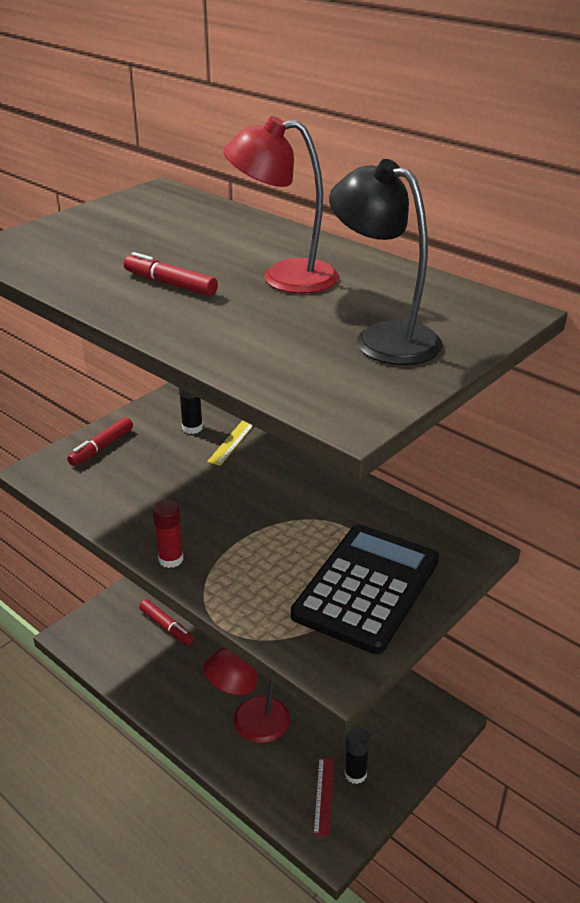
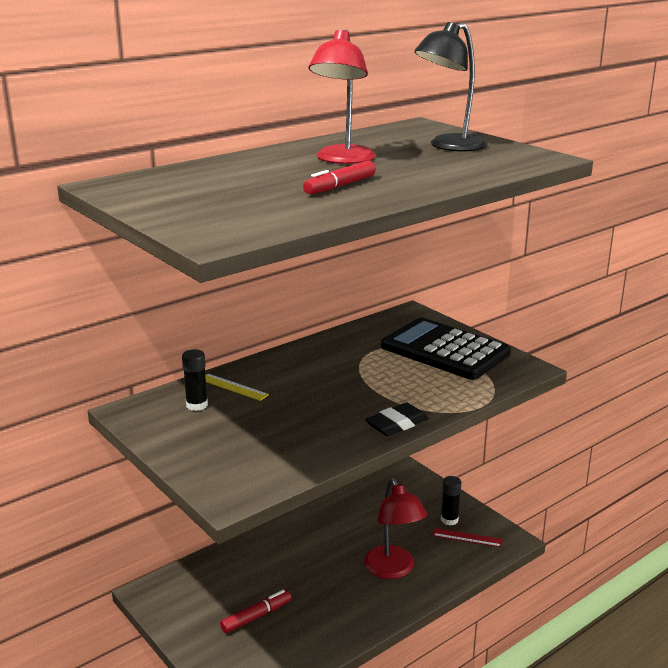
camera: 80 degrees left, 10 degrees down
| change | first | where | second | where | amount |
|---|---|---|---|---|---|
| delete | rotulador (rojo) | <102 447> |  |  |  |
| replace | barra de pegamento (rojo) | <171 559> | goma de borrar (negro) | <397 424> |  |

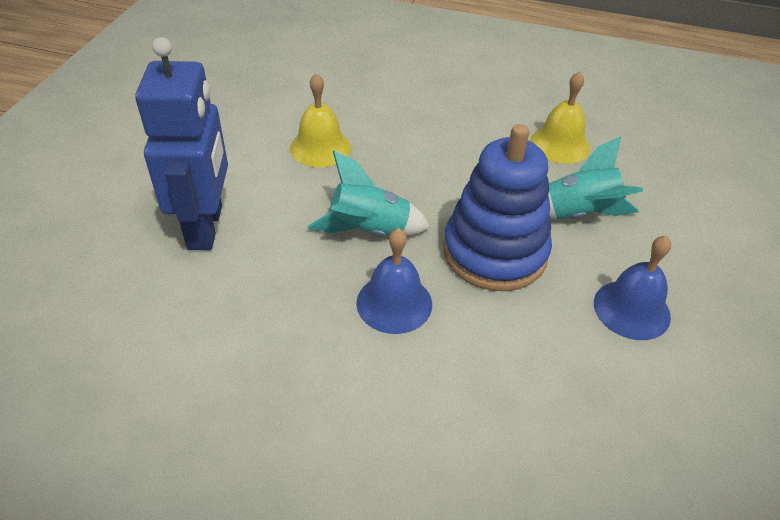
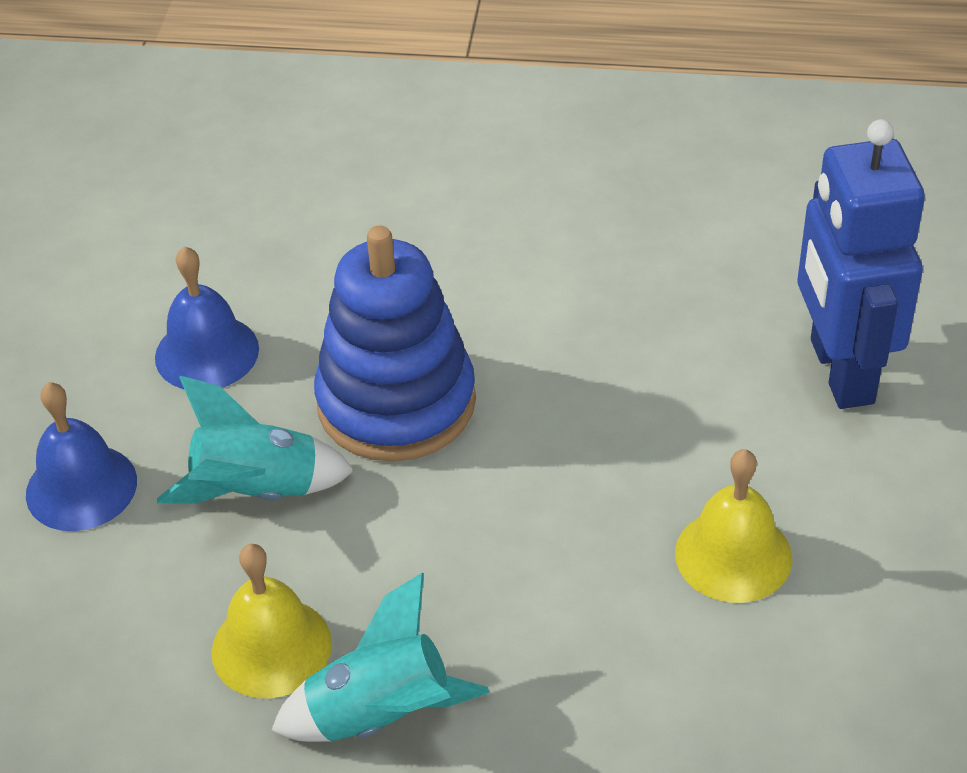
camera: 175 degrees right, 0 degrees up
| change | first | where | second | where | amount |
|---|---|---|---|---|---|
| move | cohete (turquesa) | <369 231> |  | <381 715> |  |
| move | campana (azul) | <394 303> |  | <81 487> |  |

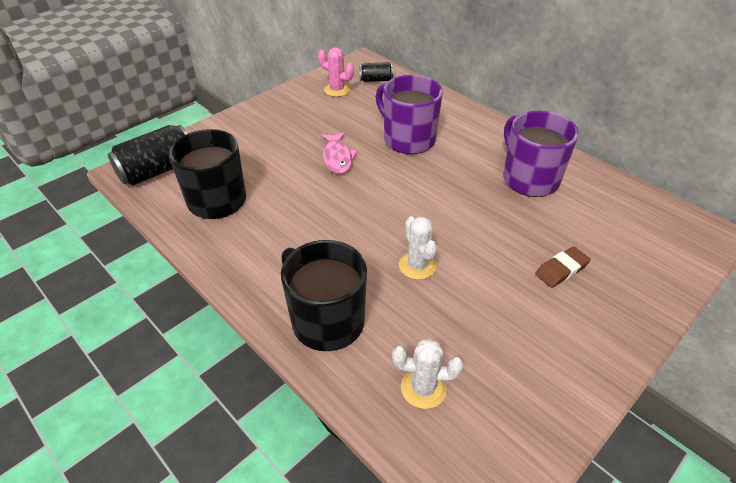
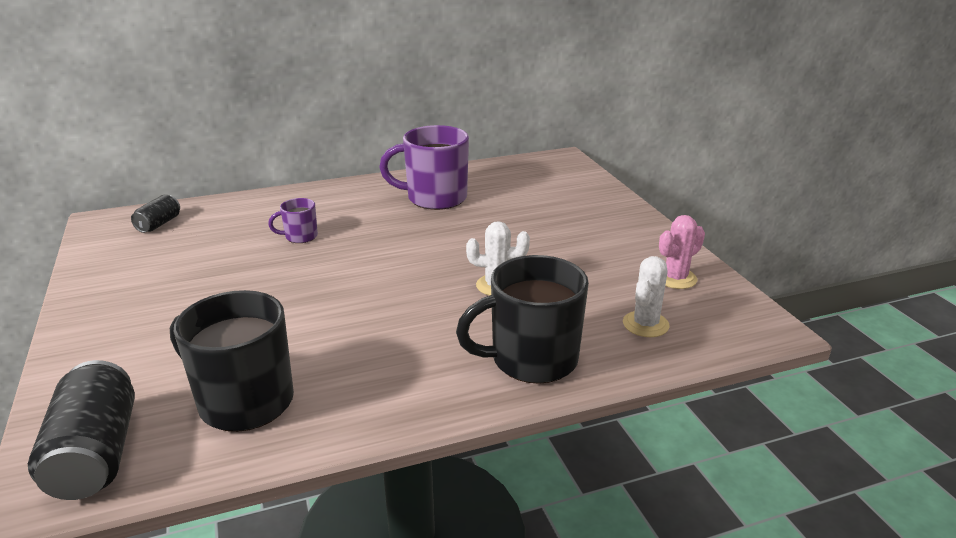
camera: 65 degrees left, 15 degrees down
| change | first | where | second | where | amount |
|---|---|---|---|---|---|
| delete | pez (rosa) | <337 158> |  |  |  |
| delete | goma de borrar (marrón) | <561 270> |  |  |  |
| move | cactus (rosa) | <337 90> |  | <675 278> |  |
| resize | taza (morado) | <408 139> |  | <300 236> | x0.48 |

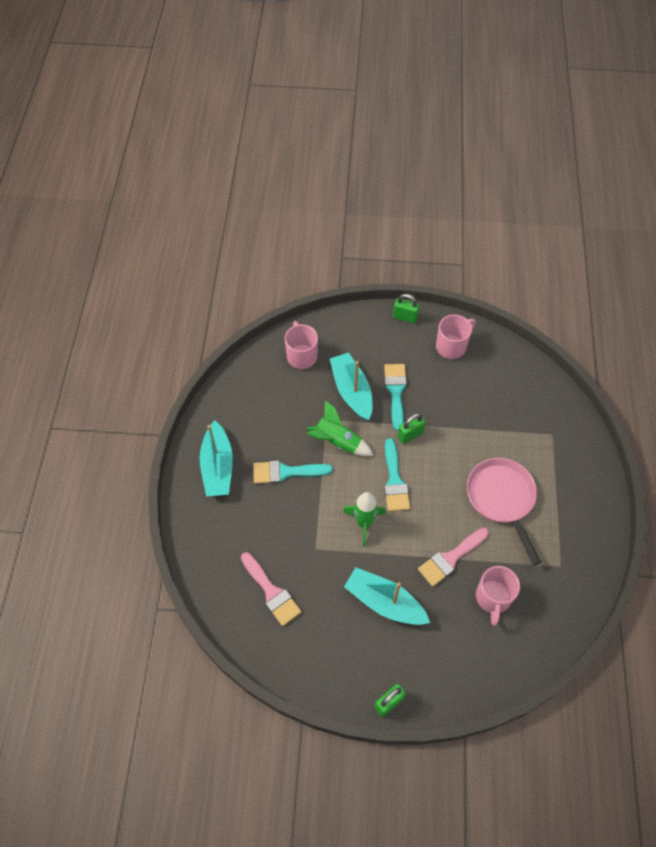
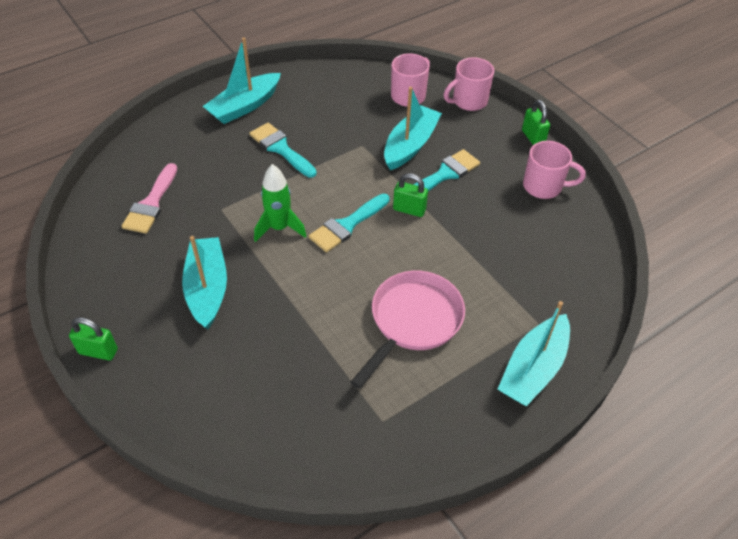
camera: 50 degrees right, 10 degrees down
| change | first | where | second | where | amount |
|---|---|---|---|---|---|
| delete | cohete (verde) | <337 442> |  |  |  |
| delete | pincel (rosa) | <450 558> |  |  |  |
| insert |  |  | barco (turquesa) | <533 369> |  |
| move | taza (rosa) | <493 598> |  | <468 101> |  |

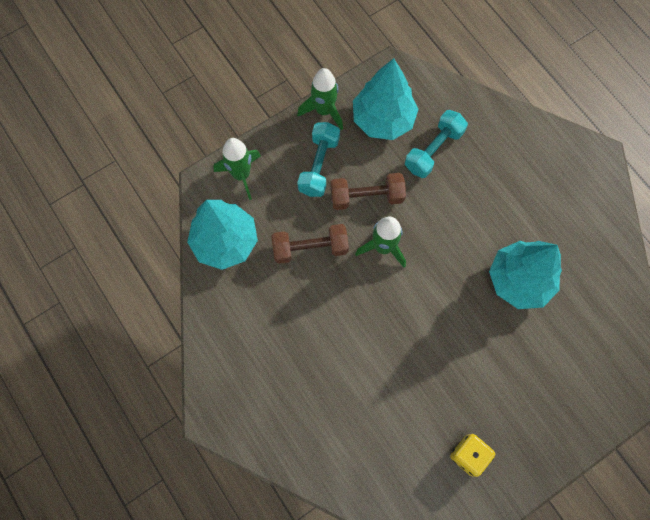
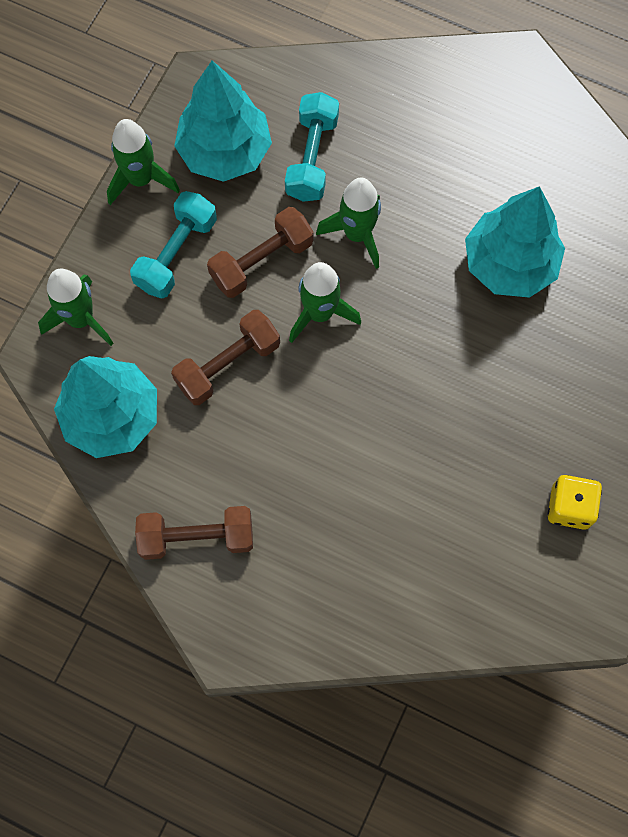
camera: 30 degrees left, 0 degrees up
| change | first | where | second | where | amount |
|---|---|---|---|---|---|
| insert |  |  | mancuerna (marrón) | <197 537> |  |
| insert |  |  | cohete (verde) | <357 234> |  |
| rotate | mancuerna (turquesa) | <319 165> |  | <176 254> | 45 degrees clockwise |

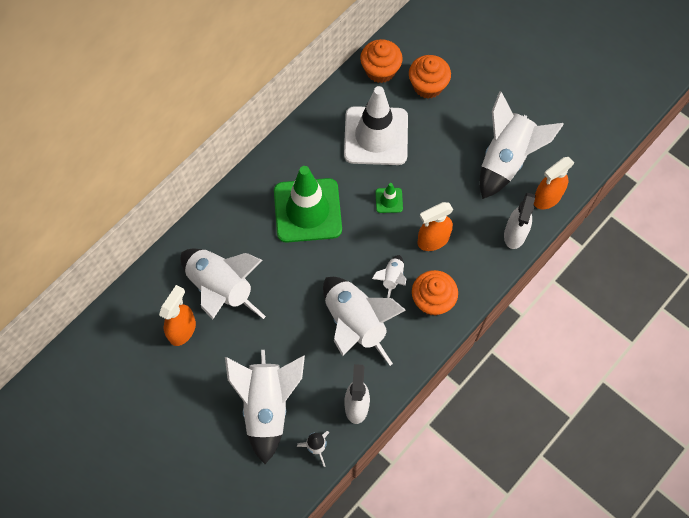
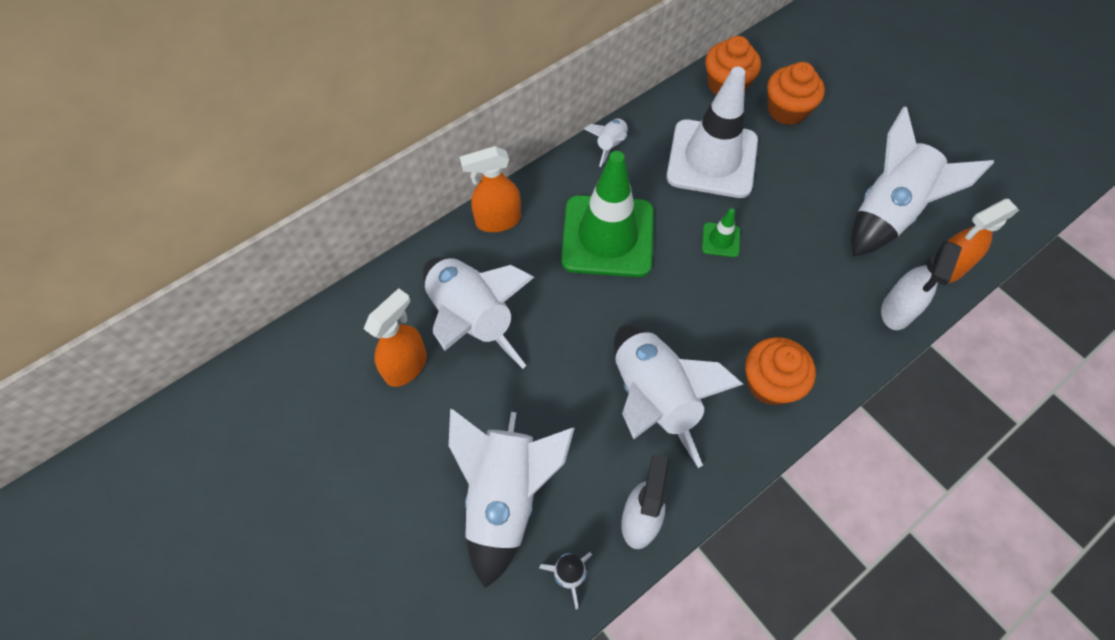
camera: 10 degrees right, 5 degrees down
| change | first | where | second | where | amount |
|---|---|---|---|---|---|
| move | cohete (blanco) | <392 278> |  | <610 145> |  |
| move | pulverizador (naranja) | <432 240> |  | <497 221> |  |

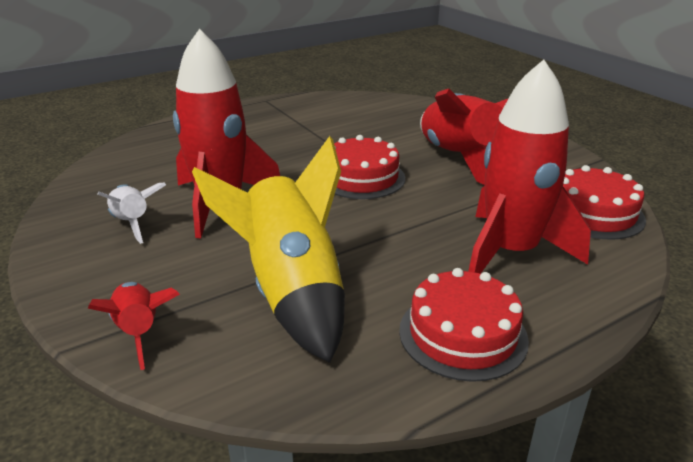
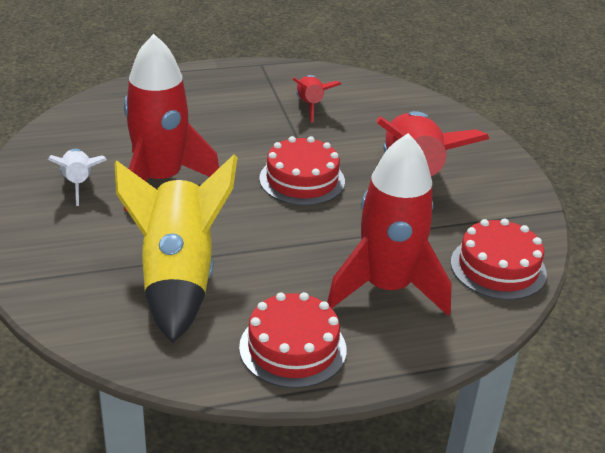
camera: 15 degrees right, 5 degrees up
| change | first | where | second | where | amount |
|---|---|---|---|---|---|
| move | cohete (rojo) | <139 332> |  | <310 106> |  |

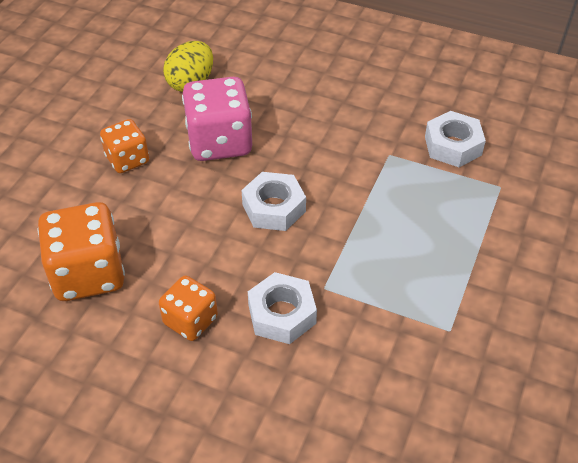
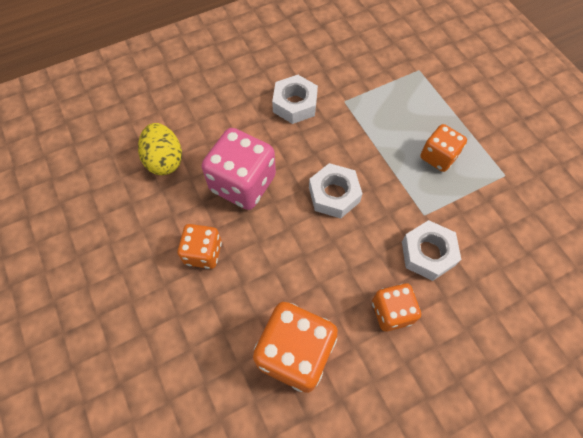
camera: 50 degrees left, 15 degrees up
| change | first | where | second | where | amount |
|---|---|---|---|---|---|
| insert |  |  | dado (naranja) | <438 157> |  |
| move | tuerca (blanco) | <453 146> |  | <295 104> |  |

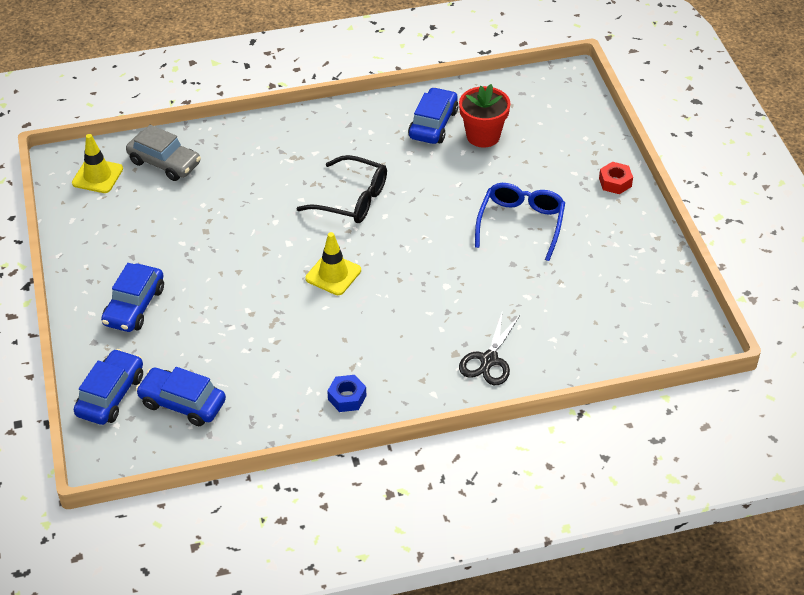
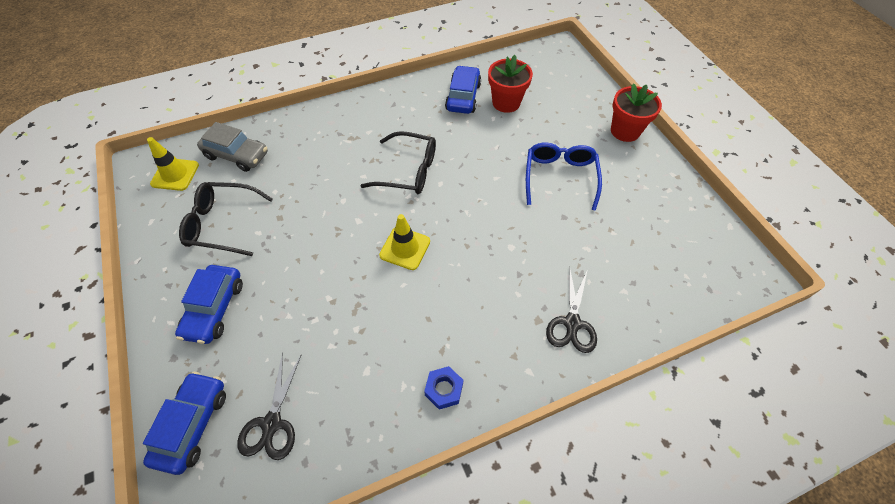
camera: 10 degrees left, 10 degrees up
| change | first | where | second | where | amount |
|---|---|---|---|---|---|
| insert |  |  | gafas (negro) | <222 224> |  |
| replace | coche (azul) | <182 403> | tijeras (negro) | <272 423> |  |
| replace | tuerca (rojo) | <615 182> | maceta (rojo) | <625 131> |  |

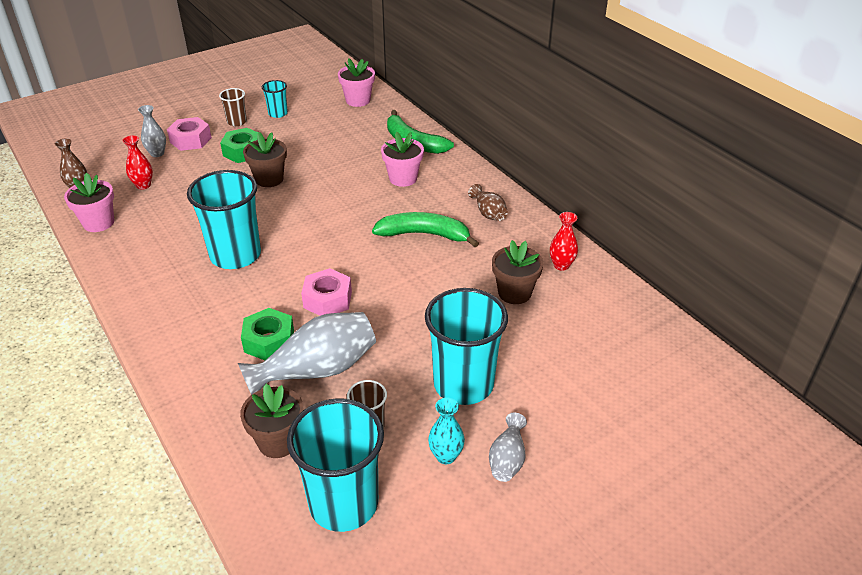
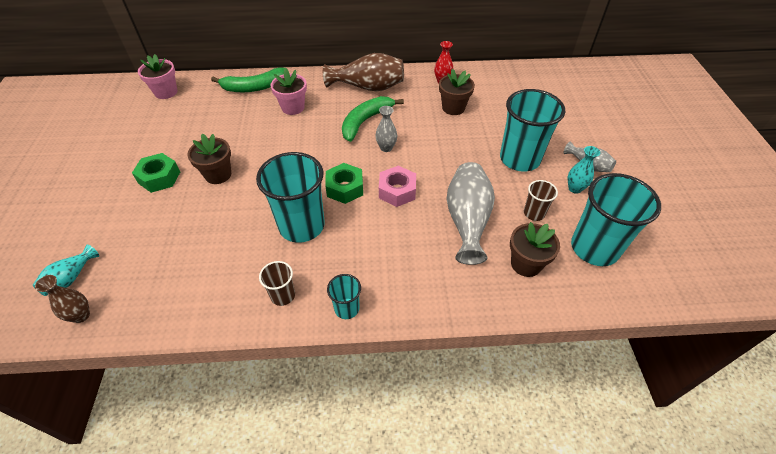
camera: 60 degrees left, 10 degrees up
| change | first | where | second | where | amount |
|---|---|---|---|---|---|
| delete | maceta (rosa) | <98 223> |  |  |  |
| delete | florero (rojo) | <143 185> |  |  |  |
| delete | tuerca (rosa) | <190 140> |  |  |  |
| insert |  |  | florero (turquesa) | <71 278> |  |
| move | florero (gris) | <157 153> |  | <386 148> |  |
| move | vaso (marrón) | <237 122> |  | <283 295> |  |
| move | tuerca (verde) | <269 341> |  | <345 188> |  |
| move | vaso (turquesa) | <278 113> |  | <347 308> |  |
| resize | florero (marrón) | <488 213> |  | <368 87> | x1.88 |

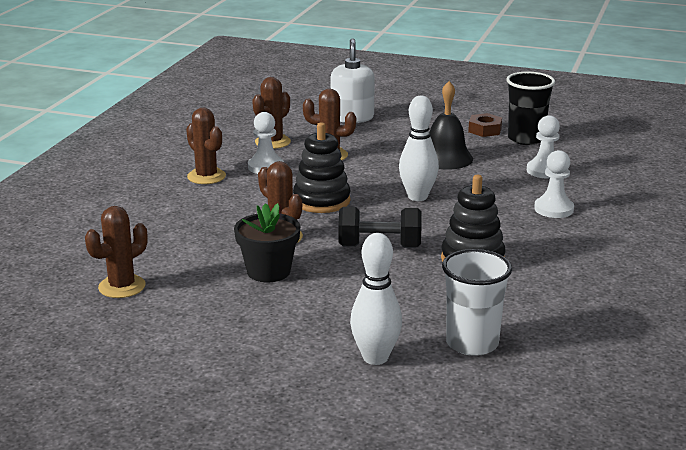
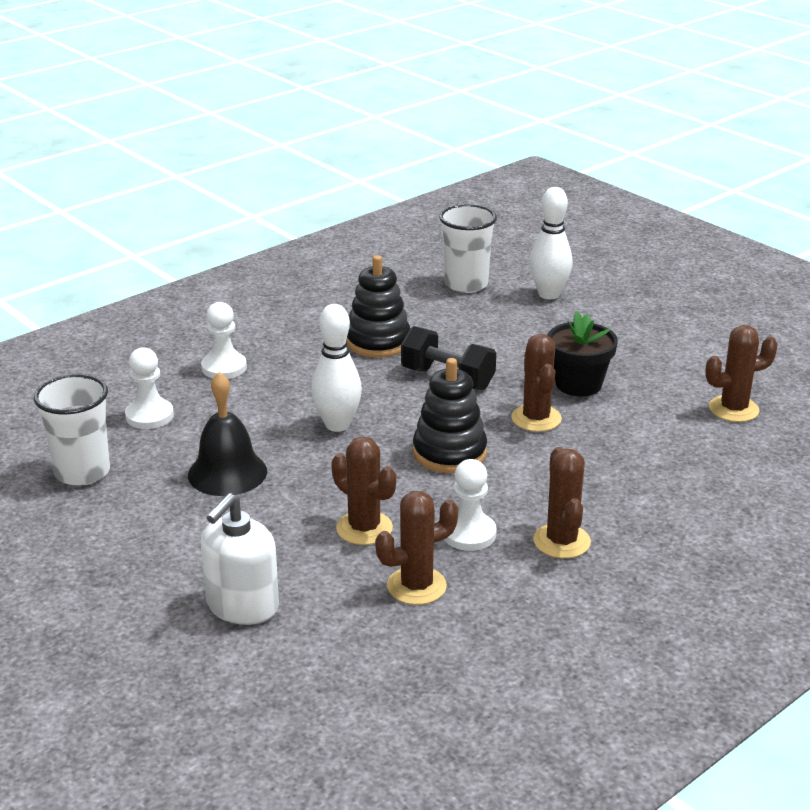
camera: 150 degrees left, 5 degrees up
| change | first | where | second | where | amount |
|---|---|---|---|---|---|
| delete | tuerca (marrón) | <484 130> |  |  |  |
| recolor | vaso (negro) | <526 139> | vaso (blanco) | <82 472> |  |

